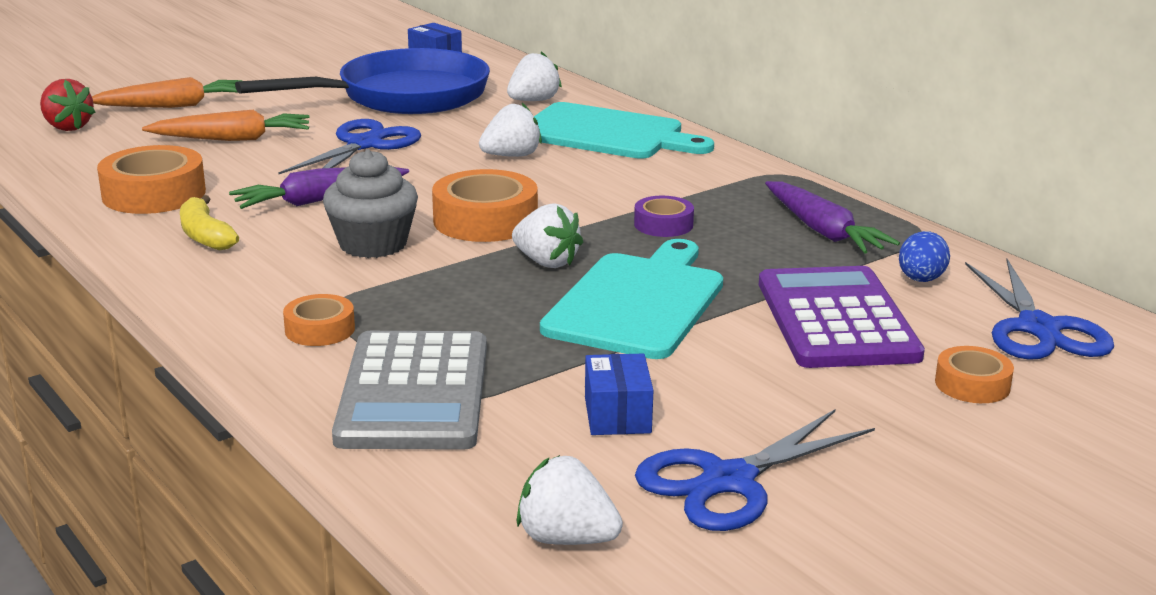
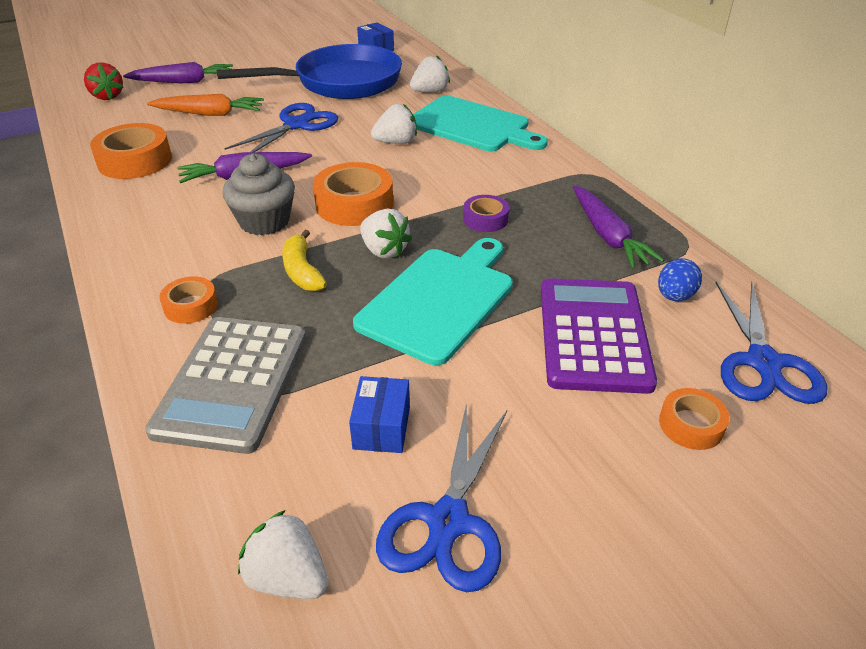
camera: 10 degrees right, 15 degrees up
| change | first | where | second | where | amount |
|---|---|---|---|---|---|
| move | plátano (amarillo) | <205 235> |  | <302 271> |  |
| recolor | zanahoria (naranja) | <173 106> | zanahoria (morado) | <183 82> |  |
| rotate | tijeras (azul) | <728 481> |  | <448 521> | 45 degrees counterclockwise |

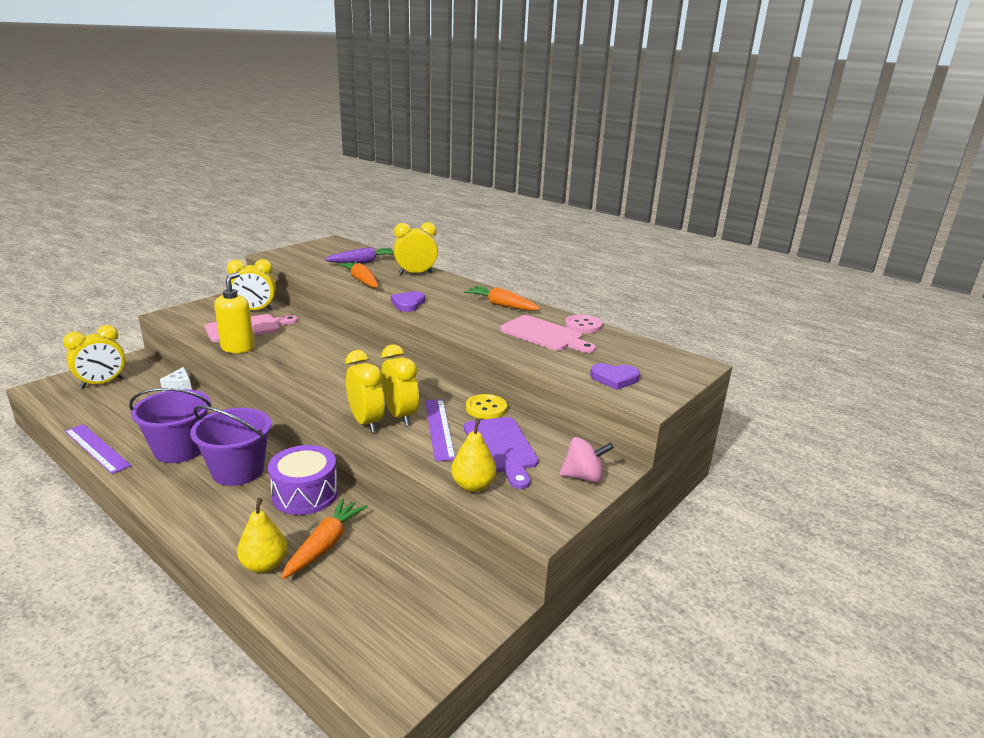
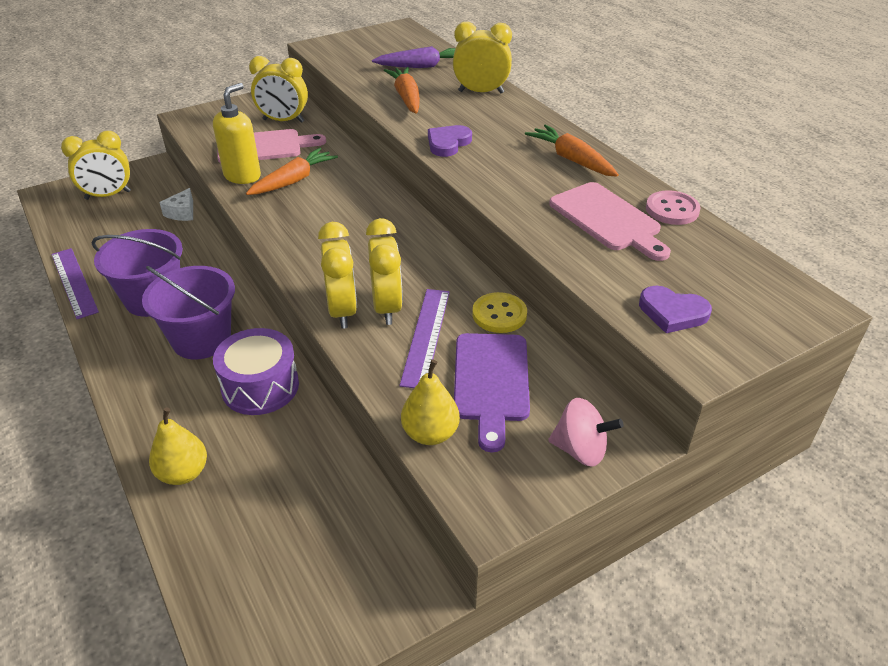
camera: 20 degrees right, 15 degrees up
| change | first | where | second | where | amount |
|---|---|---|---|---|---|
| move | zanahoria (naranja) | <325 545> |  | <293 181> |  |

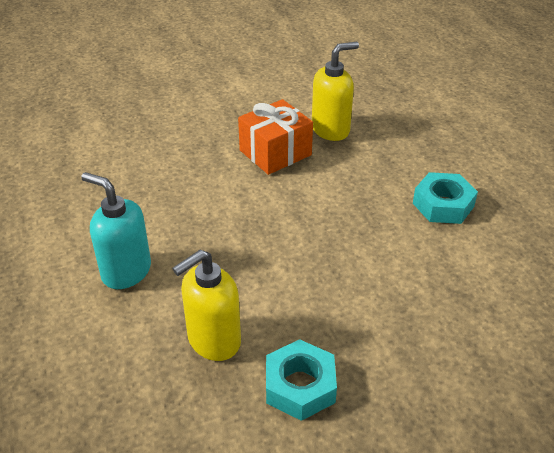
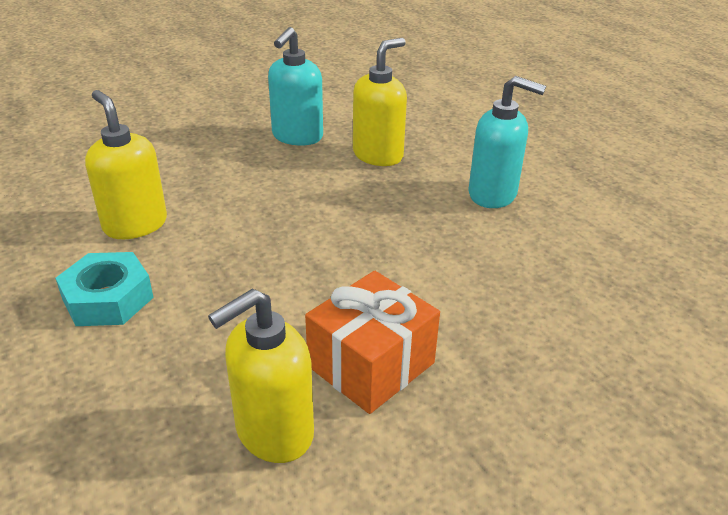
camera: 170 degrees right, 5 degrees down
| change | first | where | second | where | amount |
|---|---|---|---|---|---|
| insert |  |  | dispensador de jabón (amarillo) | <135 224> |  |
| replace | tuerca (turquesa) | <300 386> | dispensador de jabón (turquesa) | <297 137> |  |

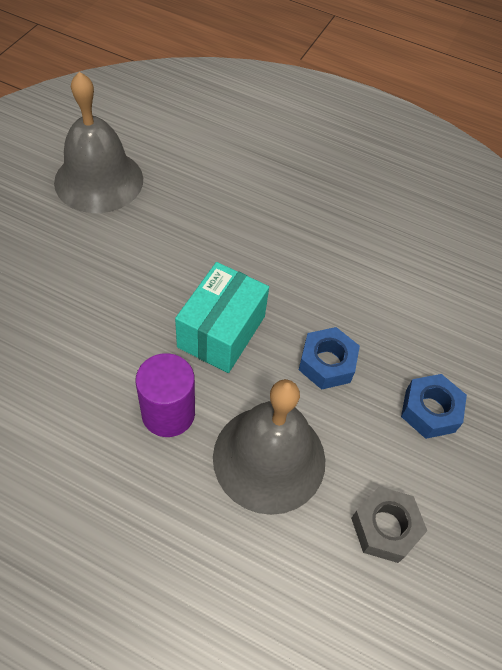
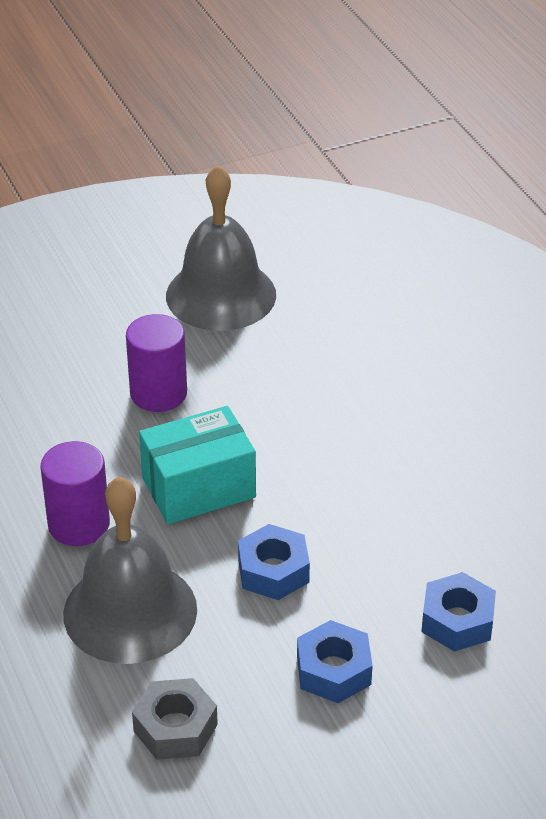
camera: 45 degrees right, 15 degrees down
| change | first | where | second | where | amount |
|---|---|---|---|---|---|
| insert |  |  | cilindro (morado) | <158 393> |  |
| insert |  |  | tuerca (azul) | <457 621> |  |

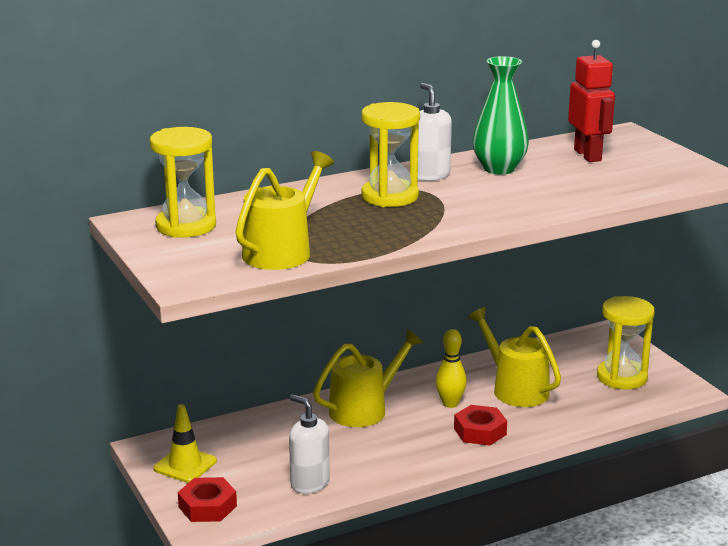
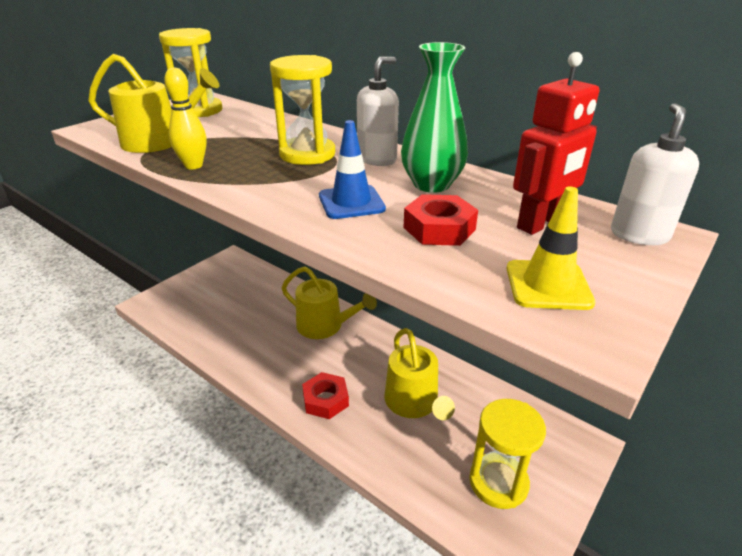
camera: 65 degrees right, 10 degrees up
| change | first | where | second | where | amount |
|---|---|---|---|---|---|
| insert |  |  | cono de tráfico (azul) | <351 202> |  |
| move | cono de tráfico (amarillo) | <185 465> |  | <548 285> |  |
| move | tuerca (rojo) | <207 506> |  | <439 228> |  |
| move | dispensador de jabón (blanco) | <309 483> |  | <639 235> |  |
| move | bolo (amarillo) | <450 404> |  | <193 166> |  |
| rotate | regadera (amarillo) | <515 389> |  | <414 403> | 135 degrees clockwise |

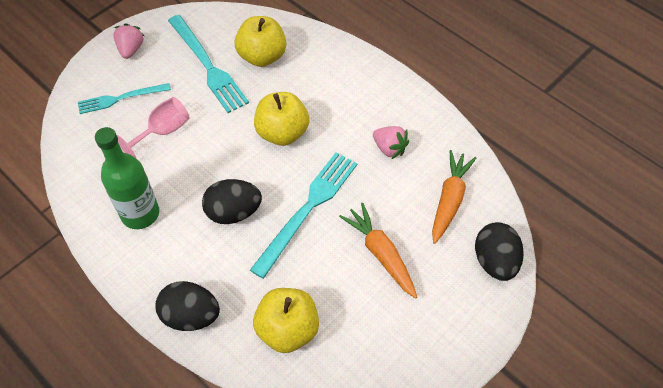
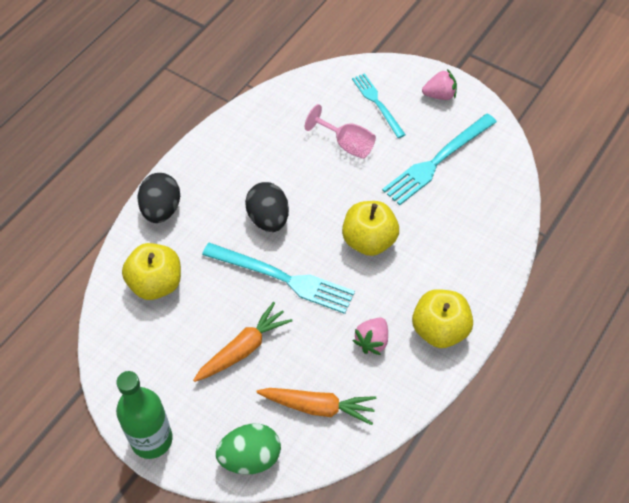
camera: 80 degrees right, 0 degrees up
| change | first | where | second | where | amount |
|---|---|---|---|---|---|
| move | botella (verde) | <140 214> |  | <151 439> |  |
| move | manzana (amarillo) | <262 56> |  | <439 330> |  |
| recolor | huevo (negro) | <495 261> | huevo (verde) | <250 457> |  |

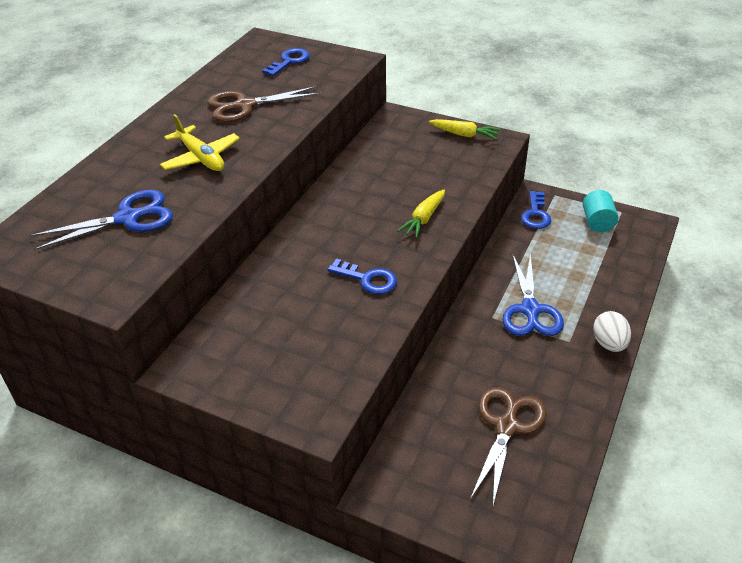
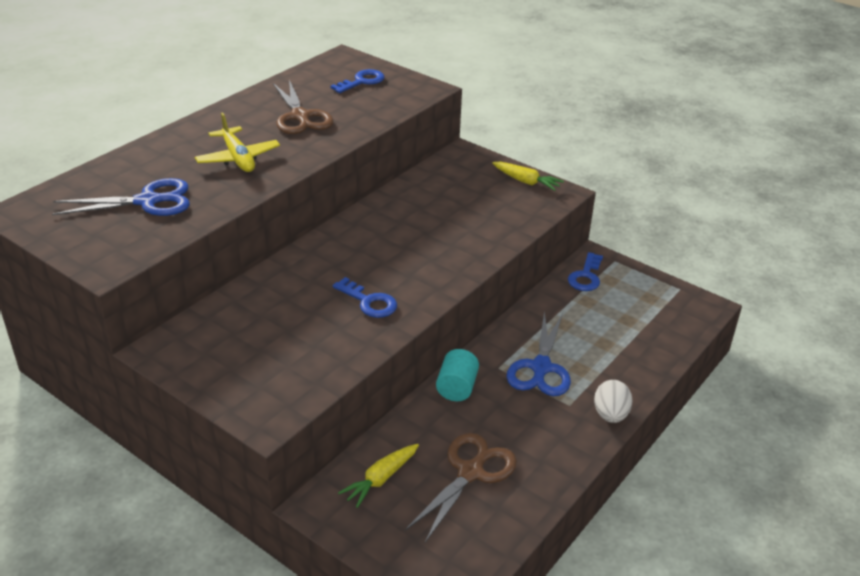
camera: 10 degrees right, 5 degrees down
| change | first | where | second | where | amount |
|---|---|---|---|---|---|
| move | zanahoria (amarillo) | <424 219> |  | <381 479> |  |
| move | cilindro (turquesa) | <597 222> |  | <456 388> |  |
| rotate | tijeras (marrón) | <245 106> |  | <300 117> | 105 degrees counterclockwise |

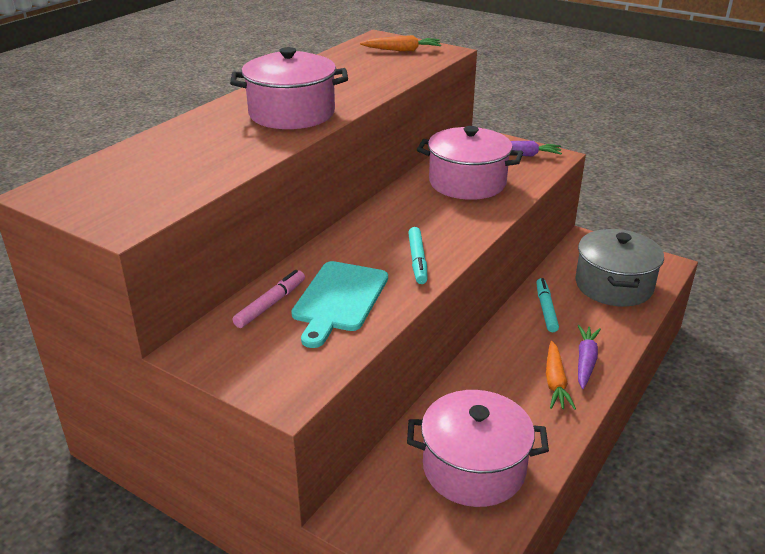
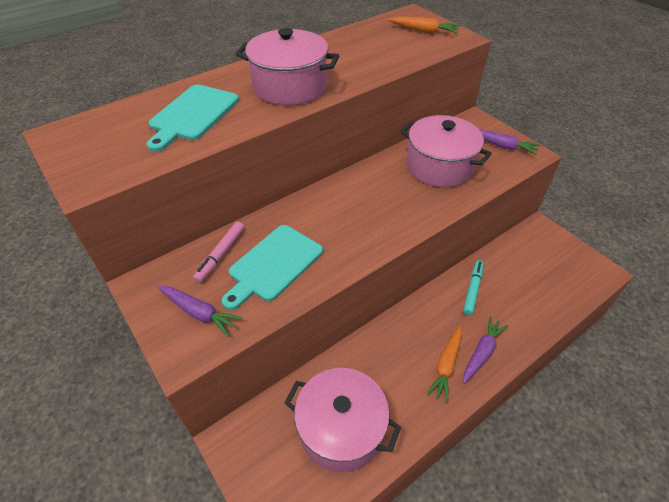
camera: 20 degrees right, 15 degrees up
| change | first | where | second | where | amount |
|---|---|---|---|---|---|
| delete | rotulador (turquesa) | <417 260> |  |  |  |
| delete | olla (gris) | <614 285> |  |  |  |
| insert |  |  | tabla de cortar (turquesa) | <192 115> |  |
| insert |  |  | zanahoria (morado) | <199 313> |  |
| rotate | rotulador (rosa) | <270 304> |  | <221 255> | 150 degrees clockwise |

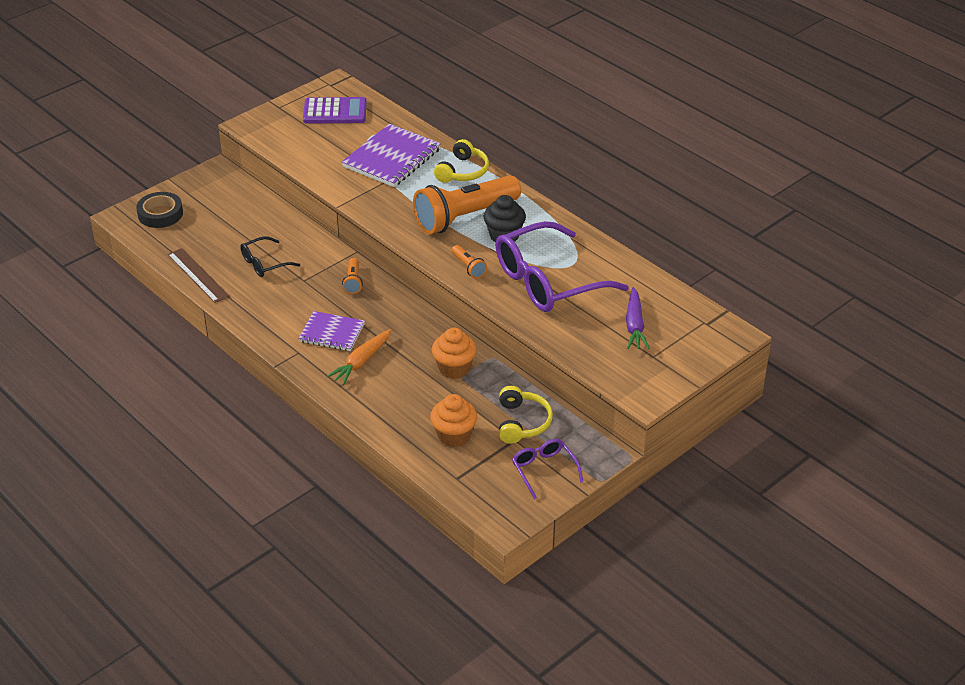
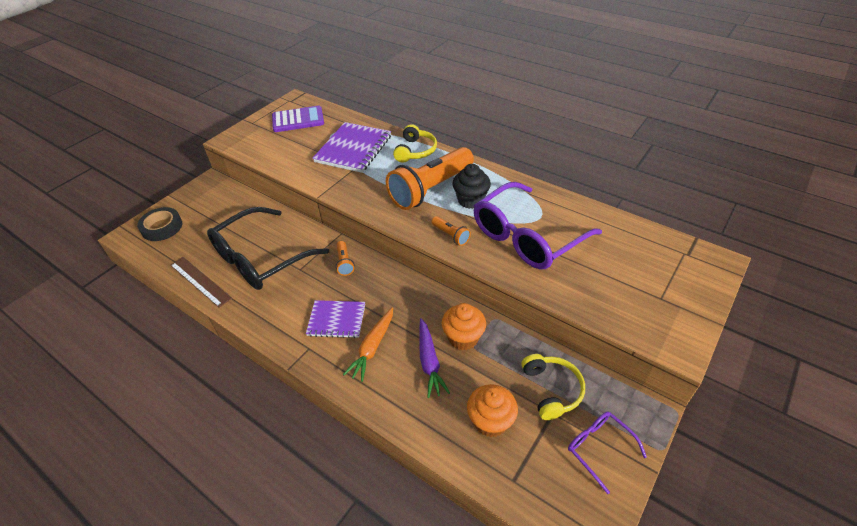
camera: 10 degrees left, 5 degrees up
| change | first | where | second | where | amount |
|---|---|---|---|---|---|
| move | zanahoria (morado) | <634 325> |  | <429 362> |  |
| resize | gafas (negro) | <264 263> |  | <261 259> | x2.10 |

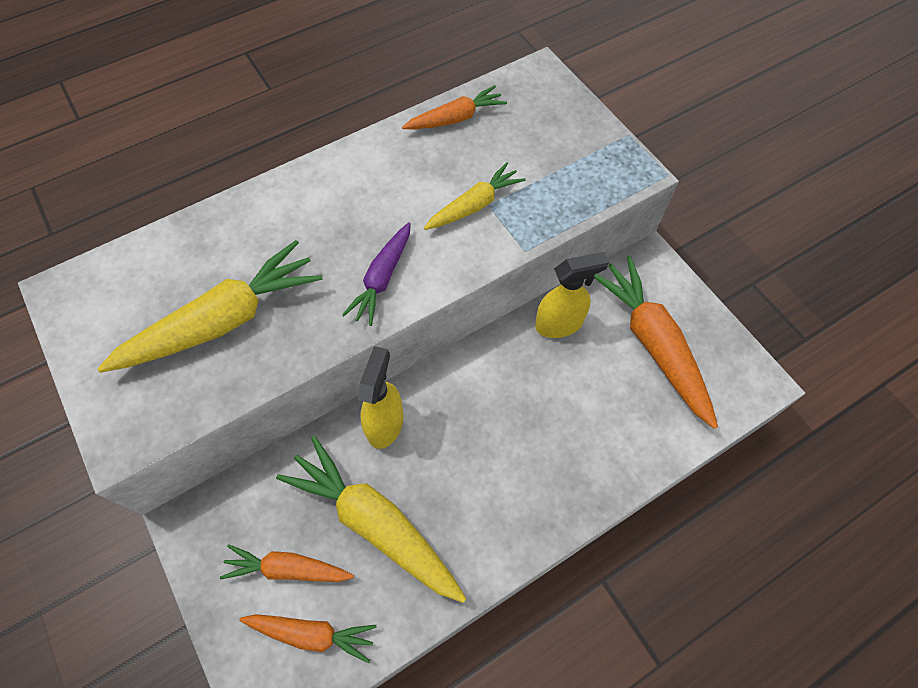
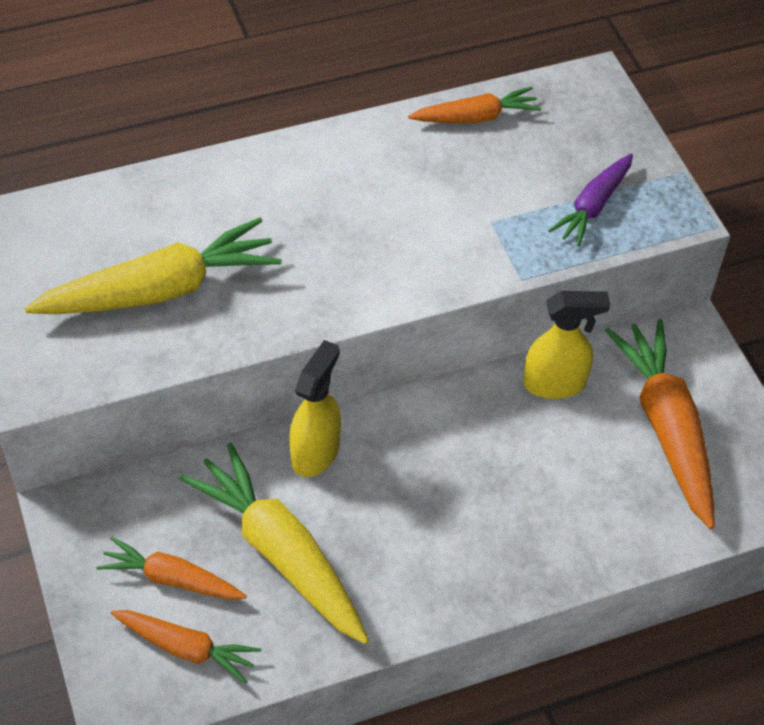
camera: 10 degrees right, 10 degrees down
| change | first | where | second | where | amount |
|---|---|---|---|---|---|
| delete | zanahoria (amarillo) | <474 205> |  |  |  |
| move | zanahoria (morado) | <382 279> |  | <593 206> |  |

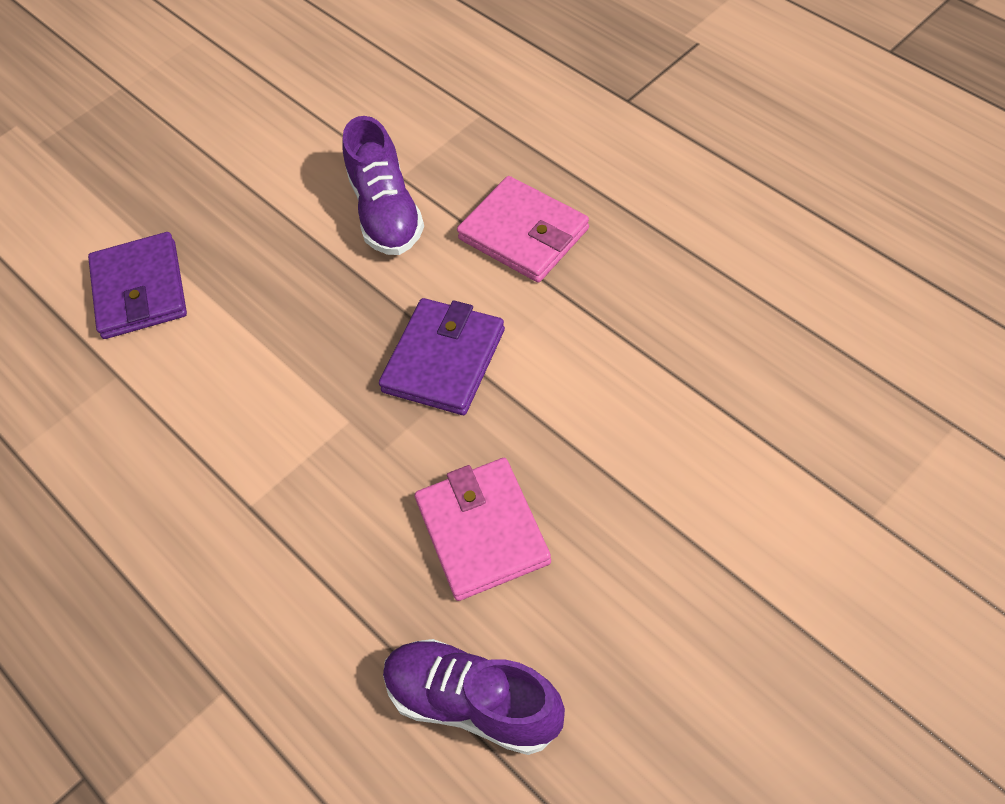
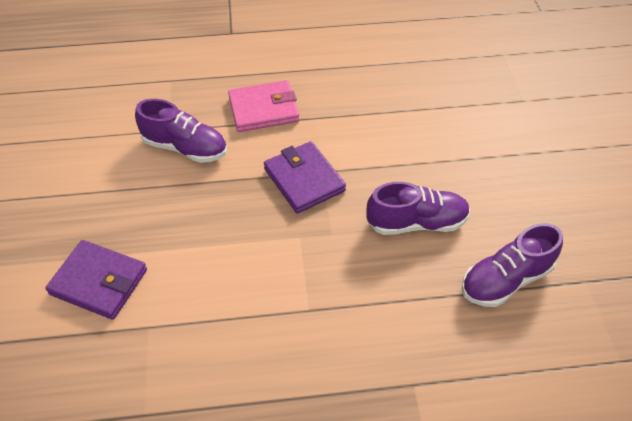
camera: 60 degrees left, 5 degrees down
| change | first | where | second | where | amount |
|---|---|---|---|---|---|
| replace | cartera (rosa) | <482 531> | zapato (morado) | <416 223> |  |

